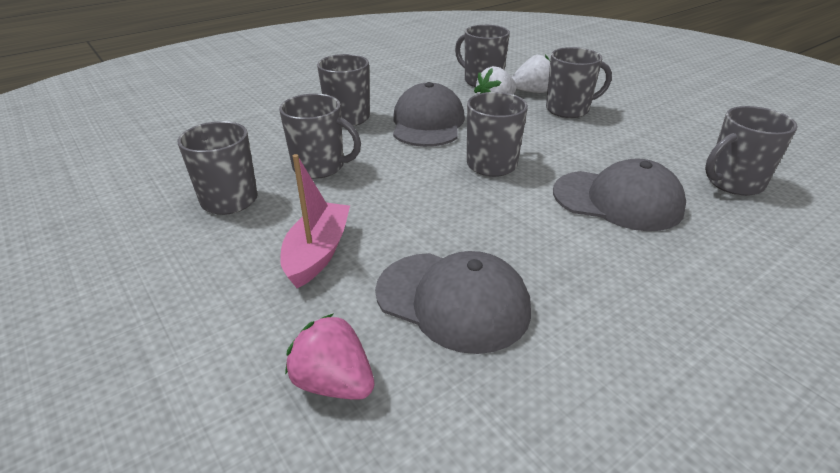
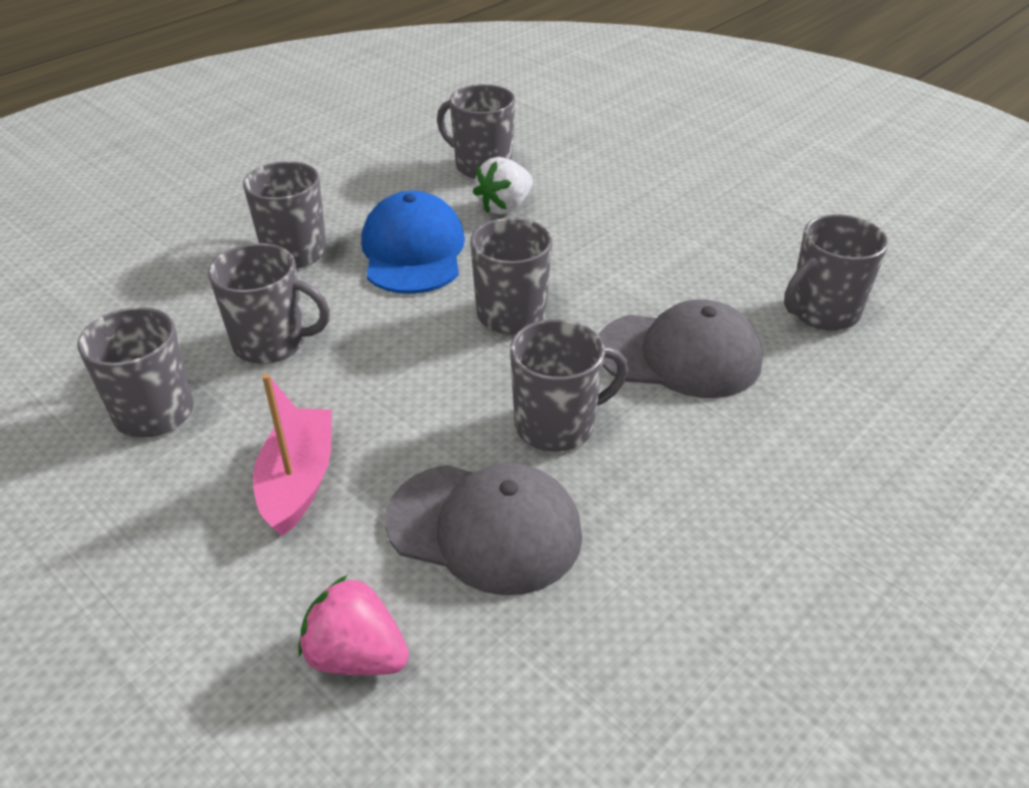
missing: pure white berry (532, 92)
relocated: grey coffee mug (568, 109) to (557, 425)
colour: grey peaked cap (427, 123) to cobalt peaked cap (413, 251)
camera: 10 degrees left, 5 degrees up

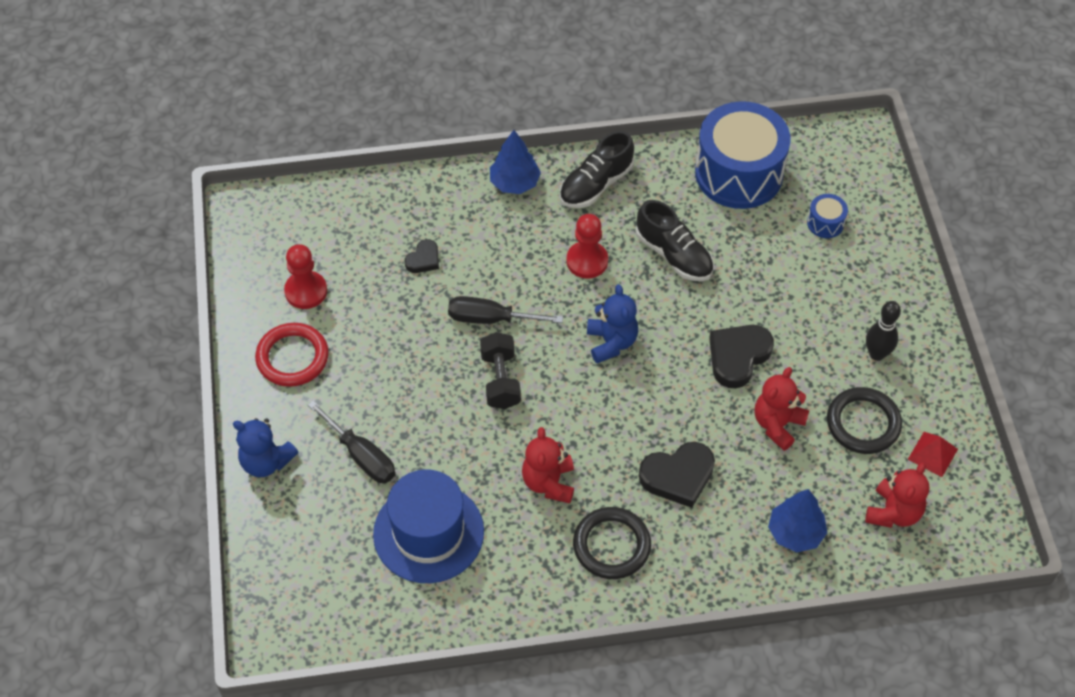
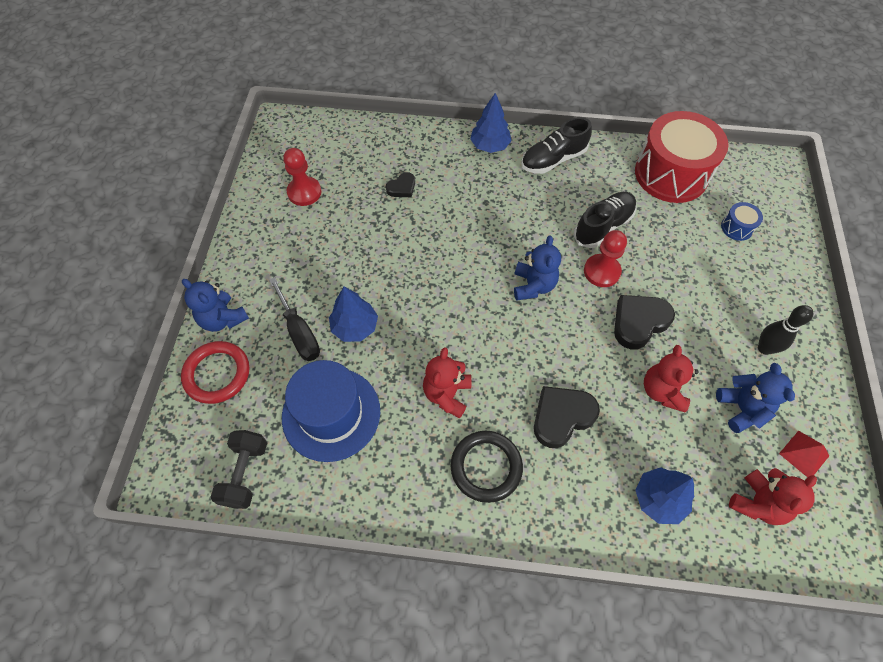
missing: jet-black screwdriver (491, 319)
appeared: cobalt toy tree (355, 327)
relocated: red pawn (587, 261) to (601, 271); red hoop (292, 357) to (217, 374); jet-black dumbbell (500, 380) to (245, 473)
exchanged: jet-black hoop (863, 423) to cobalt stuffed bear (741, 409)
colour: cobalt toy drum (739, 173) to red toy drum (671, 174)
spun: jet-black shoe (674, 255) = (603, 226) 105 degrees counterclockwise; red stuffed bear (777, 424) = (662, 391) 45 degrees counterclockwise; jet-black heart (678, 476) = (562, 417) 150 degrees clockwise
camera: 15 degrees right, 5 degrees up

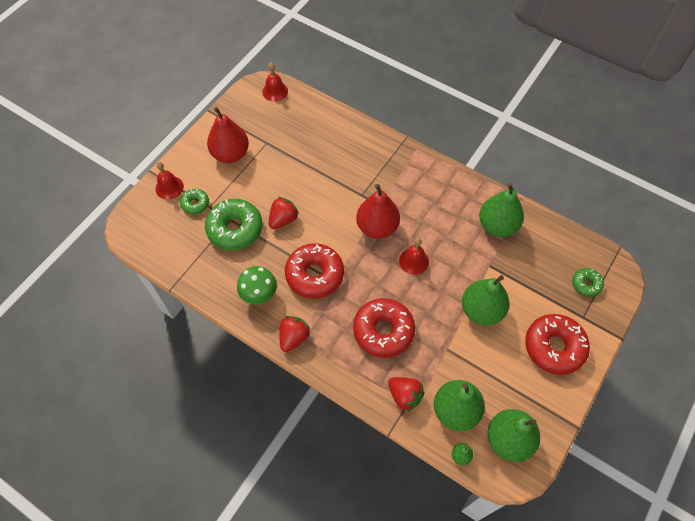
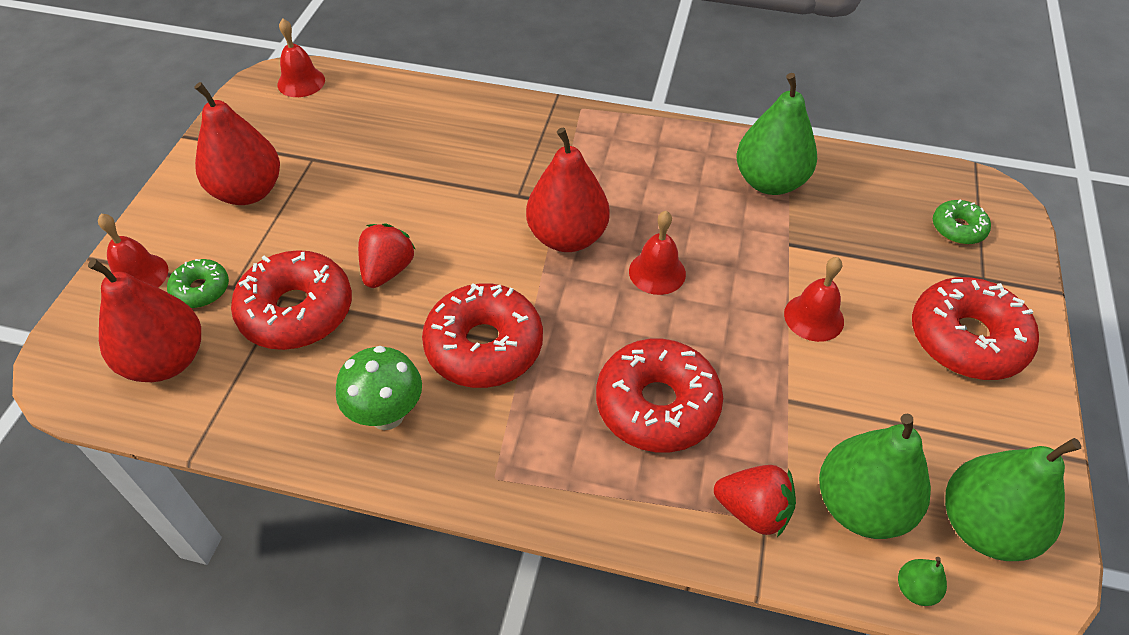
missing: red berry (294, 337)
appeared: red pear fruit (166, 360)
exchanged: green pear fruit (481, 310) to red bell (814, 317)
colour: green glazed donut (235, 229) to red glazed donut (296, 311)
camera: 20 degrees left, 10 degrees down

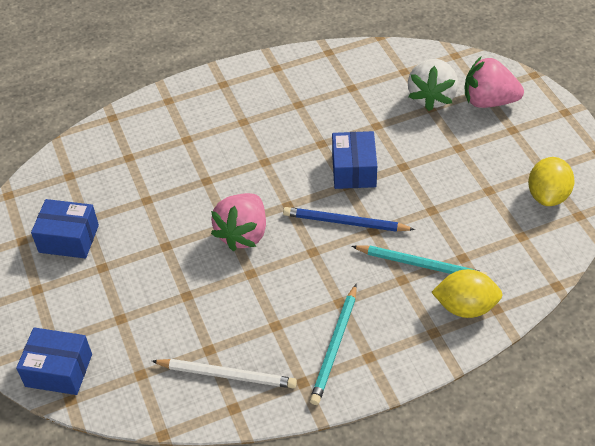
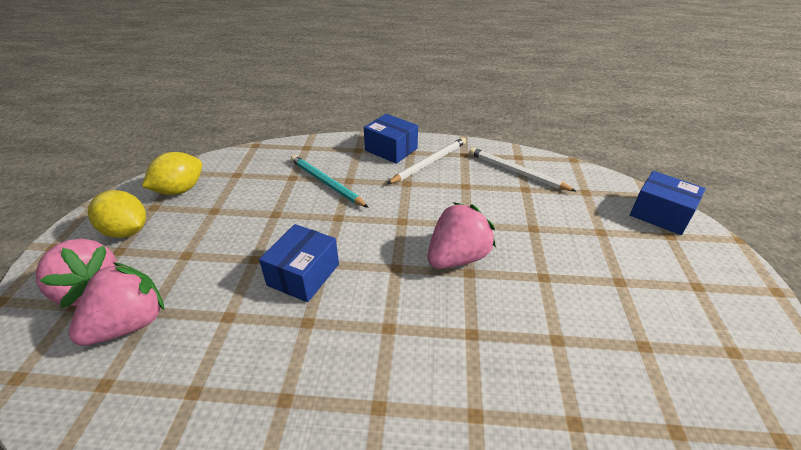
missing: cobalt lead pencil (345, 222)
relocated: cobalt box (69, 238) to (391, 149); yellow lemon (465, 307) to (127, 231)
colour: pure white berry (432, 97) to rosy berry (130, 324); teal lead pencil (335, 346) to pure white lead pencil (429, 162)
camera: 155 degrees left, 10 degrees down

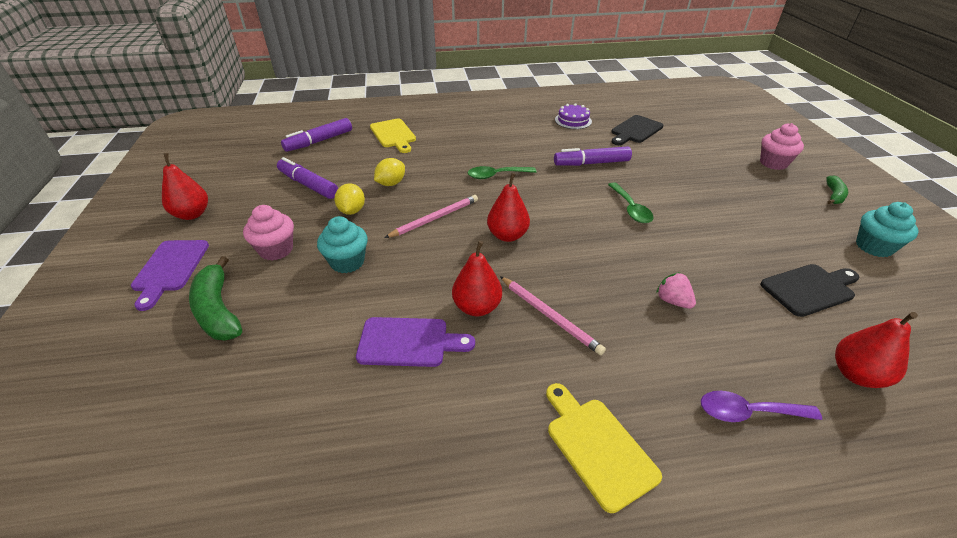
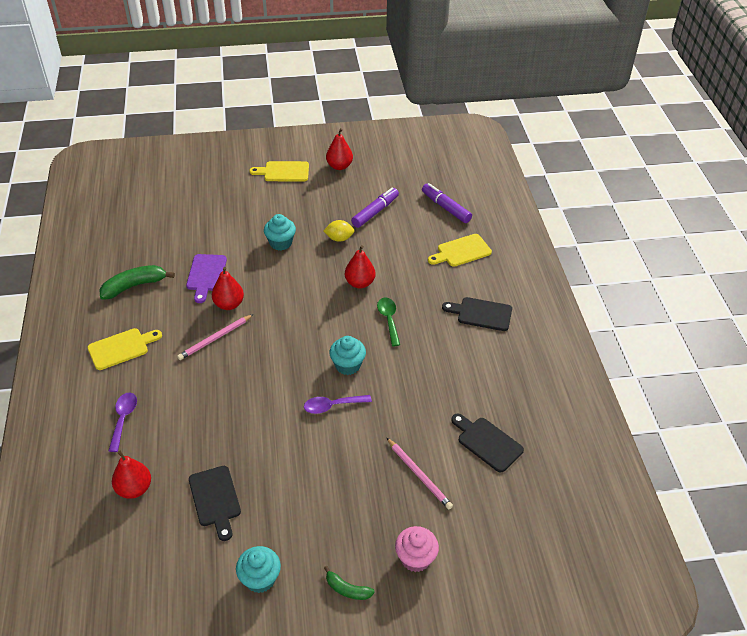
missing: purple gateau (573, 120); purple felt pen (591, 163); yellow lemon (391, 183); rosy muffin (276, 250); rosy berry (672, 301)
appeared: jet-black cutting board (481, 314); teal muffin (347, 365)
relocated: red pear fruit (507, 235) to (359, 283); rosy lead pencil (435, 218) to (419, 475); green banana (218, 310) to (134, 286)
colour: green teaspoon (630, 209) to purple teaspoon (332, 406); purple cutting board (170, 269) to yellow cutting board (283, 172)
camera: 90 degrees right, 5 degrees up

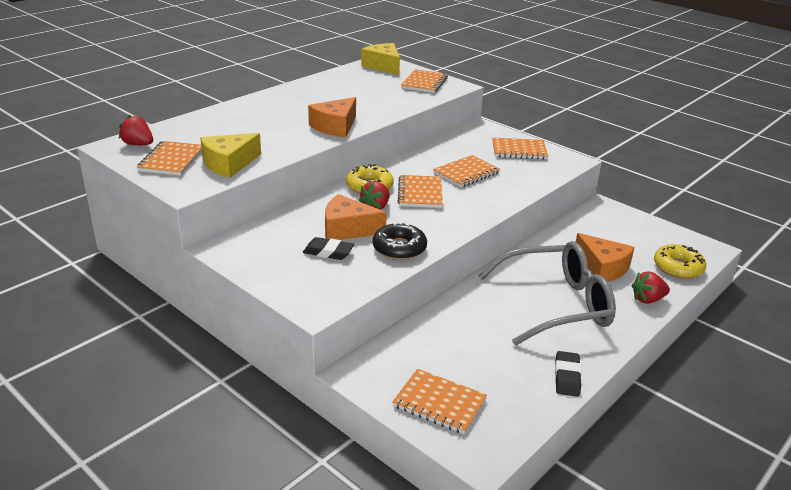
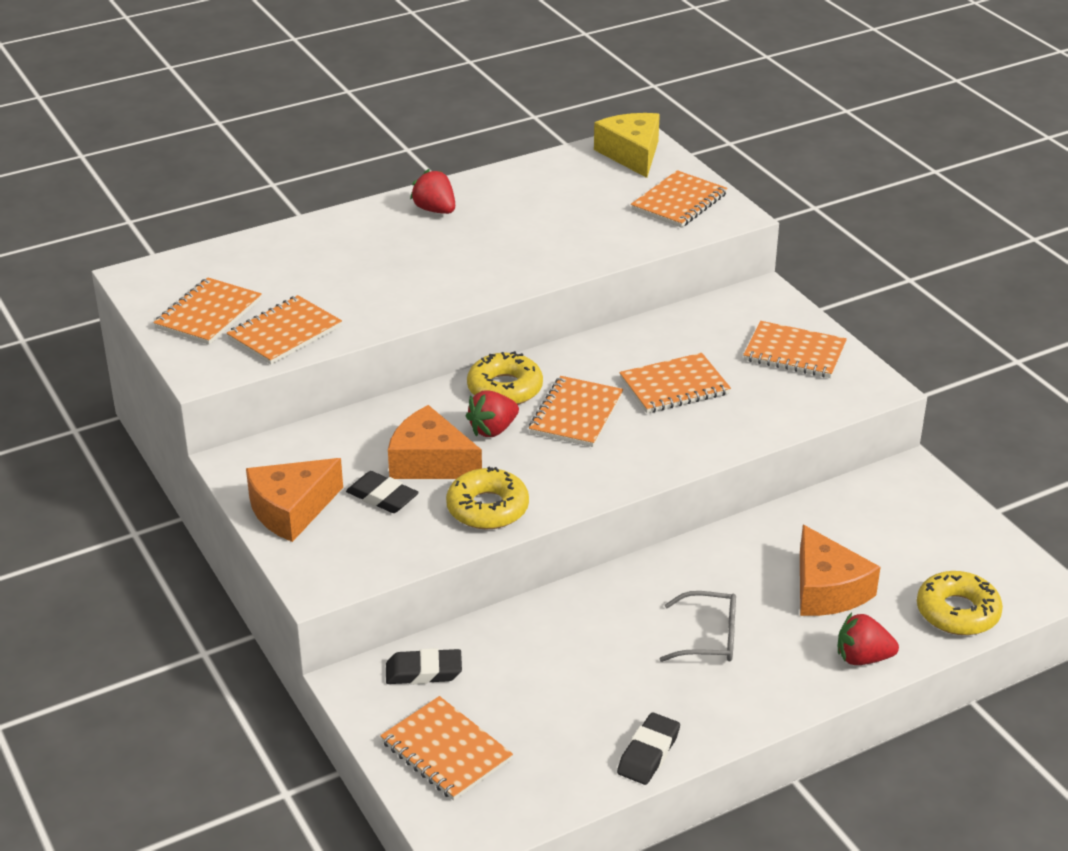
appeared: jet-black eraser (424, 672)
relocated: orange-coloured cheese (335, 127) to (291, 510); red berry (138, 144) to (435, 210)
exchanged: yellow cheese (229, 164) to orange-coloured exercise book (284, 333)
colour: jet-black glazed donut (399, 248) to yellow glazed donut (487, 508)
size: grey spectacles (556, 304) = (709, 638) x0.46
camera: 20 degrees right, 5 degrees up

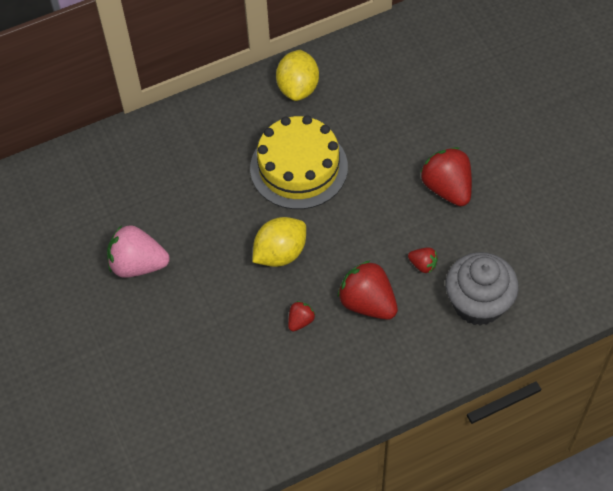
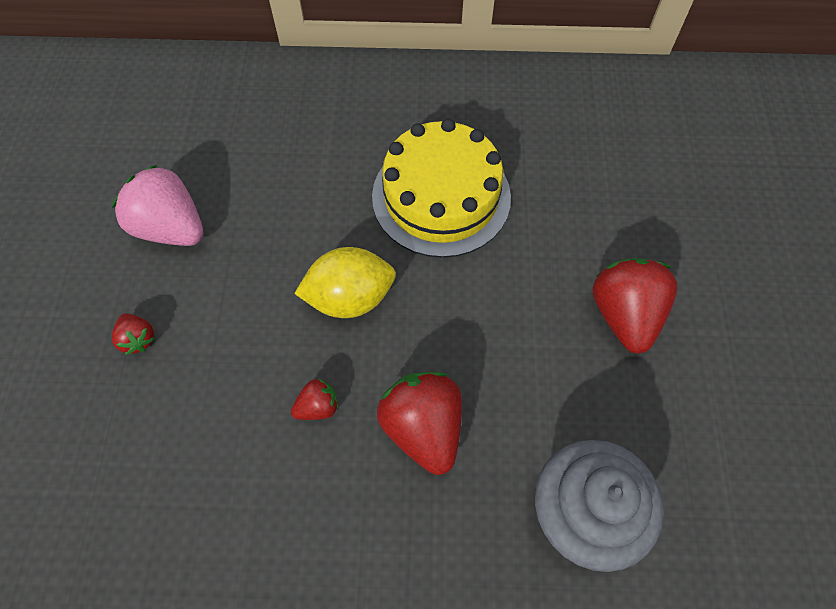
missing: yellow lemon (298, 88)
relocated: red berry (423, 265) to (138, 339)
camera: 25 degrees right, 5 degrees up

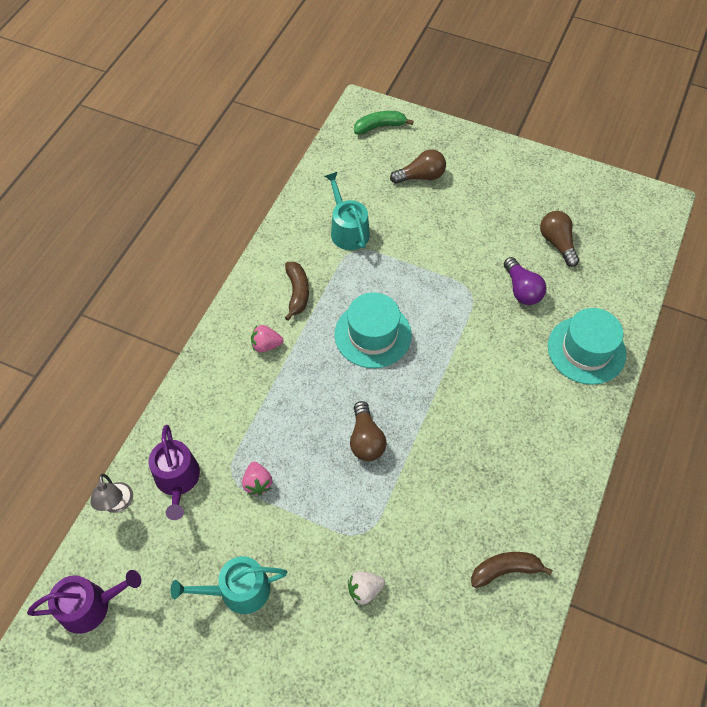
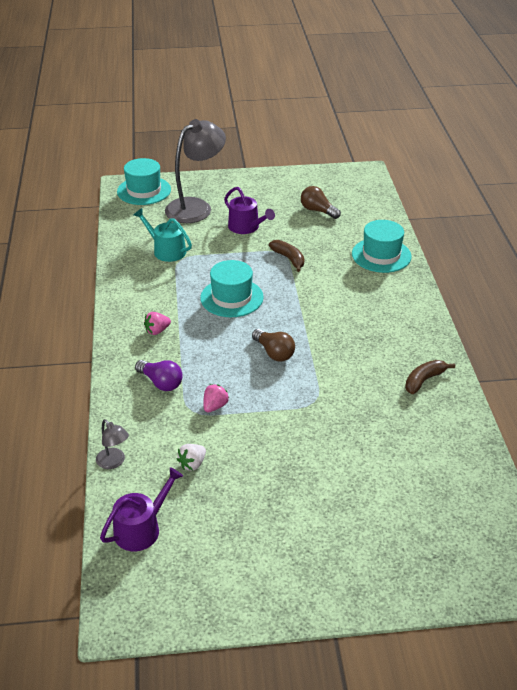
missing: teal sprinkling can (238, 590)
relocated: purple bulb (522, 289) to (161, 382); russet banana (297, 293) to (289, 259); purple sprinkling can (177, 480) to (246, 227); pure white berry (364, 590) to (192, 464)
exchanged: green banana (380, 126) to teal tall hat (144, 191); russet bulb (421, 176) to grey reading lamp (196, 207)
spun: rosy berry (257, 483) = (215, 406) 105 degrees counterclockwise
camera: 30 degrees left, 20 degrees down

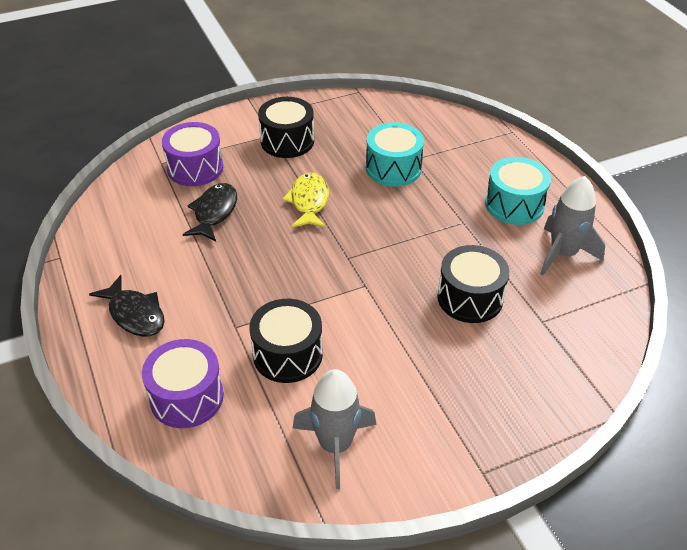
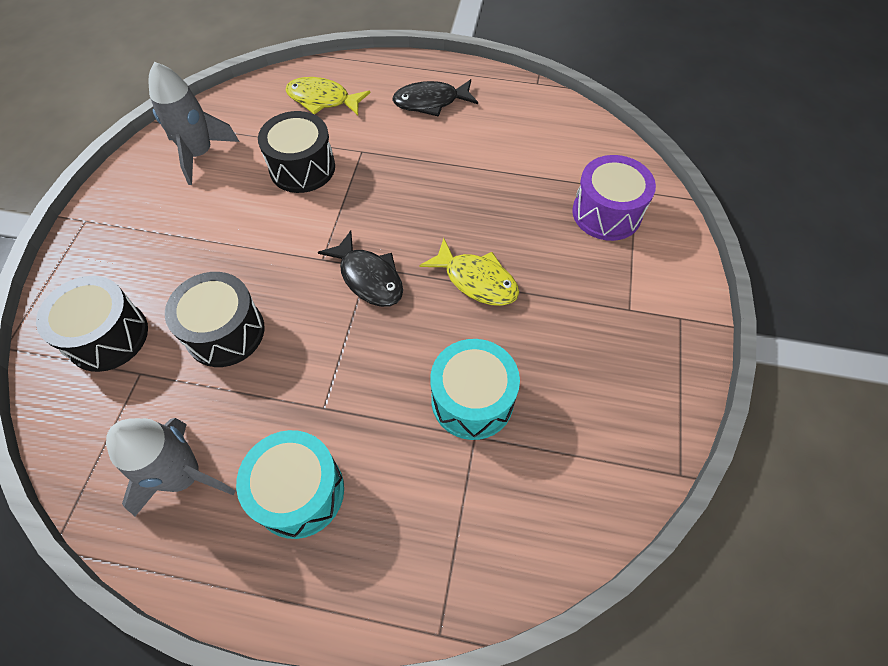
relocated: jet-black toy drum (287, 141) to (108, 336); jet-black fish figure (214, 212) to (369, 277)
exchanged: purple toy drum (187, 397) to yellow fish figure (323, 100)
camera: 125 degrees right, 15 degrees up

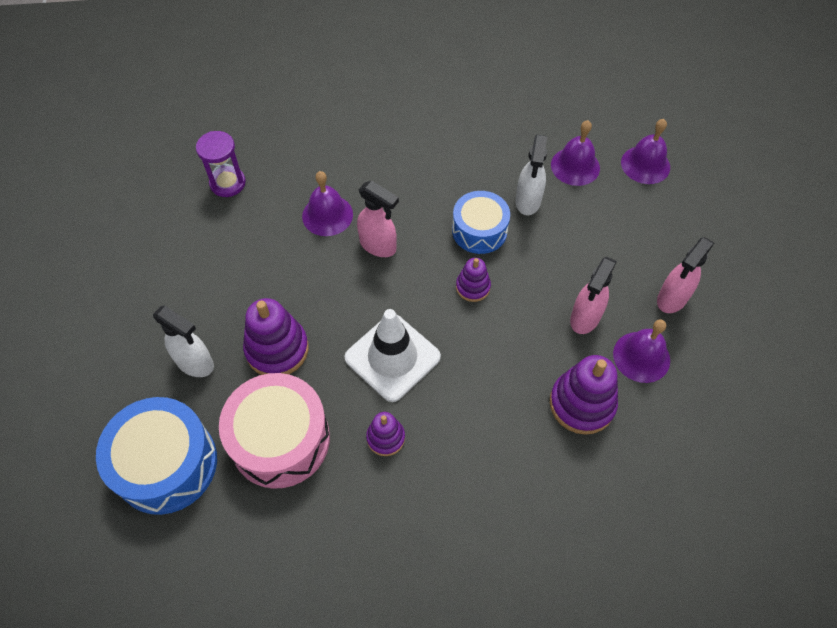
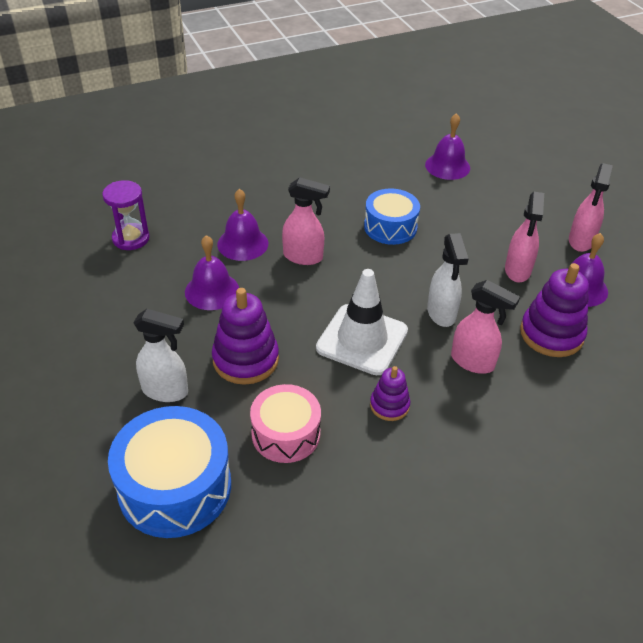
missing: purple ring stacker (473, 287)
appeared: rosy sprayer (473, 362)
relocated: purple bell (645, 164) to (212, 291); pure white sprayer (528, 201) to (441, 313)
size: rosy toy drum (280, 439) = (286, 434) x0.65
camera: 20 degrees left, 15 degrees down

